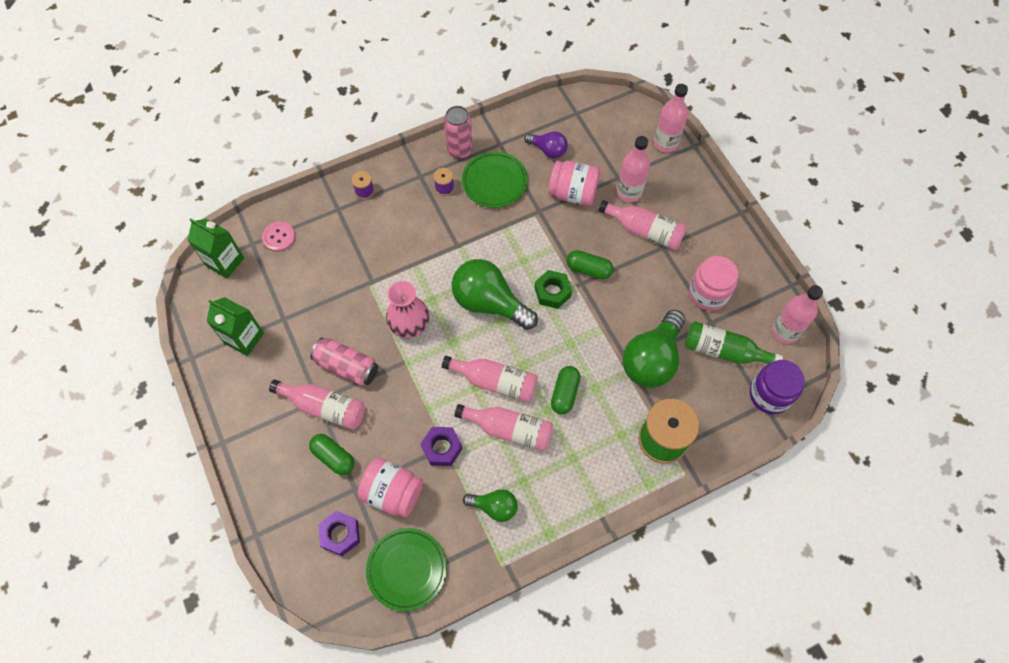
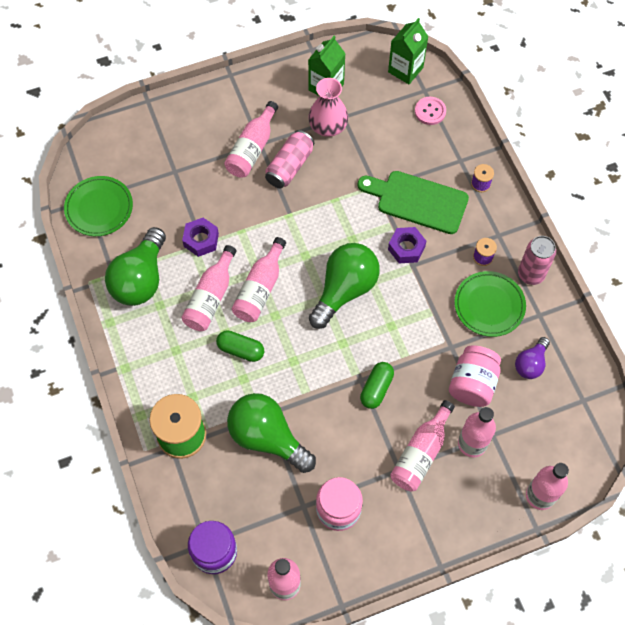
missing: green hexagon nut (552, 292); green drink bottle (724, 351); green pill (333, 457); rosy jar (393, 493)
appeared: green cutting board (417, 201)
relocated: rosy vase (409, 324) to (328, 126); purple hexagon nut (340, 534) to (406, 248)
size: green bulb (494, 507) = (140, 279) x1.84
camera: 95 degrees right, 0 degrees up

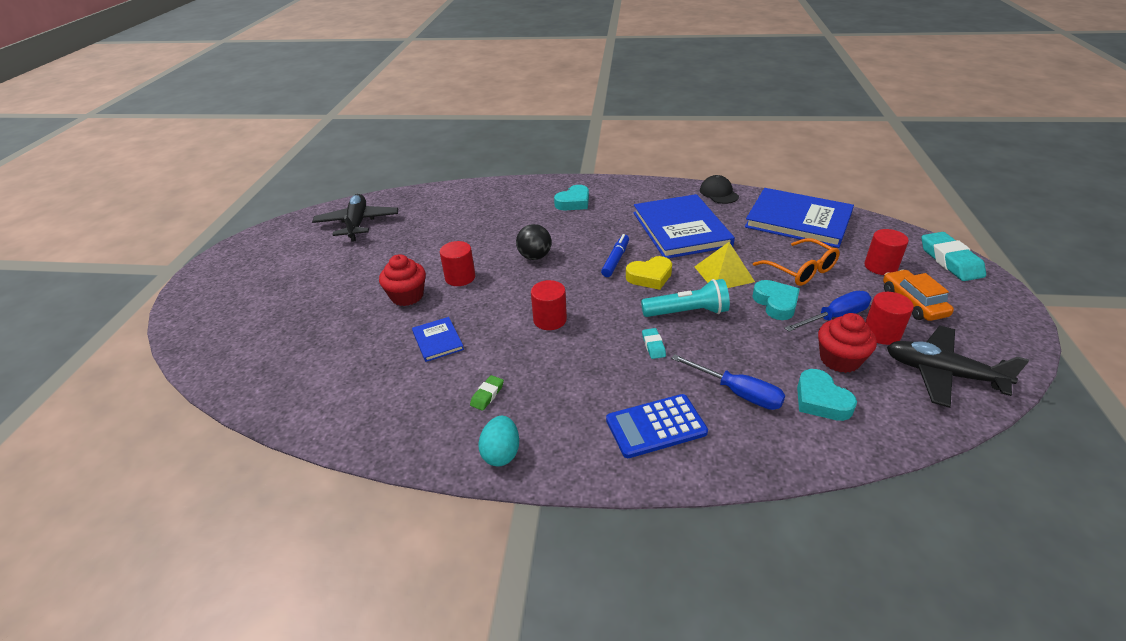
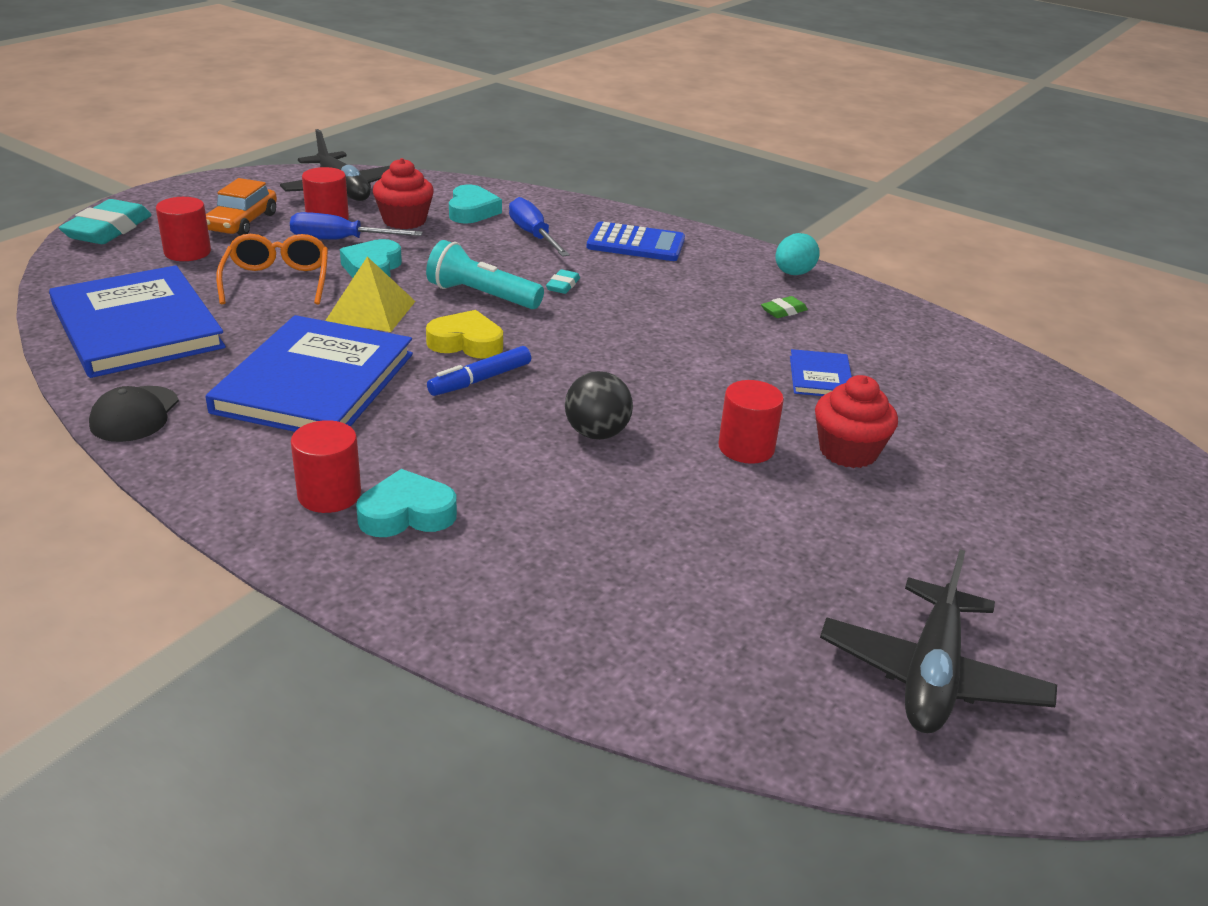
relocated: red solid cylinder (550, 320) to (329, 494)
camera: 155 degrees left, 5 degrees down

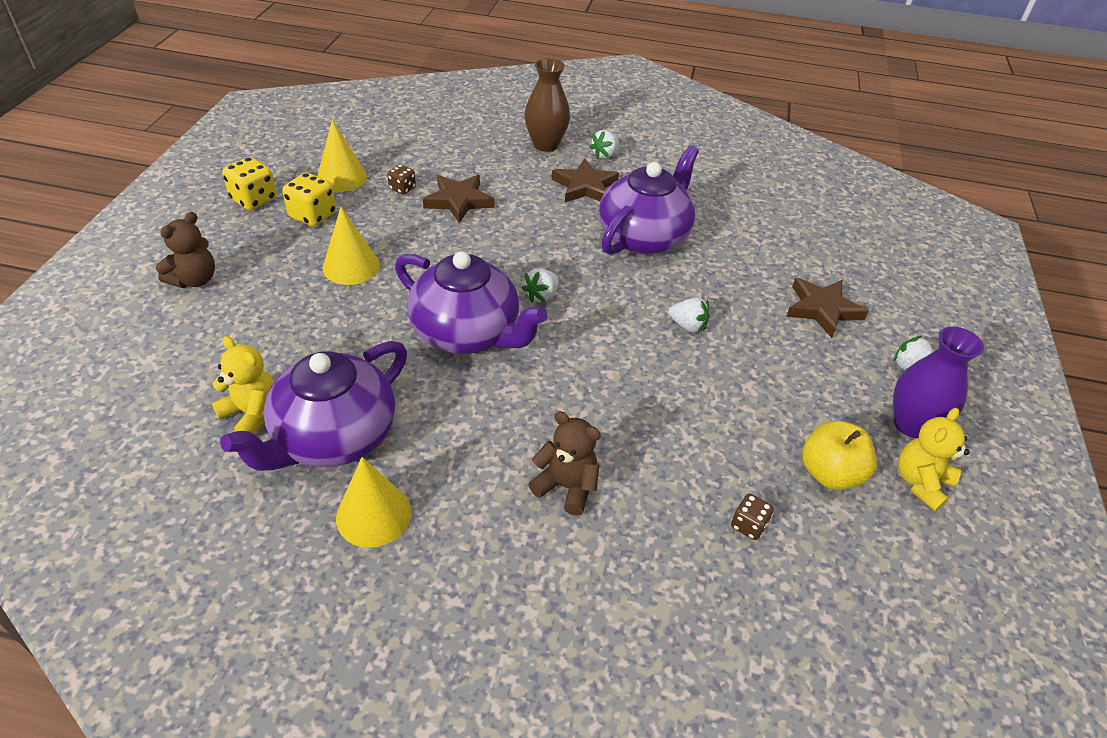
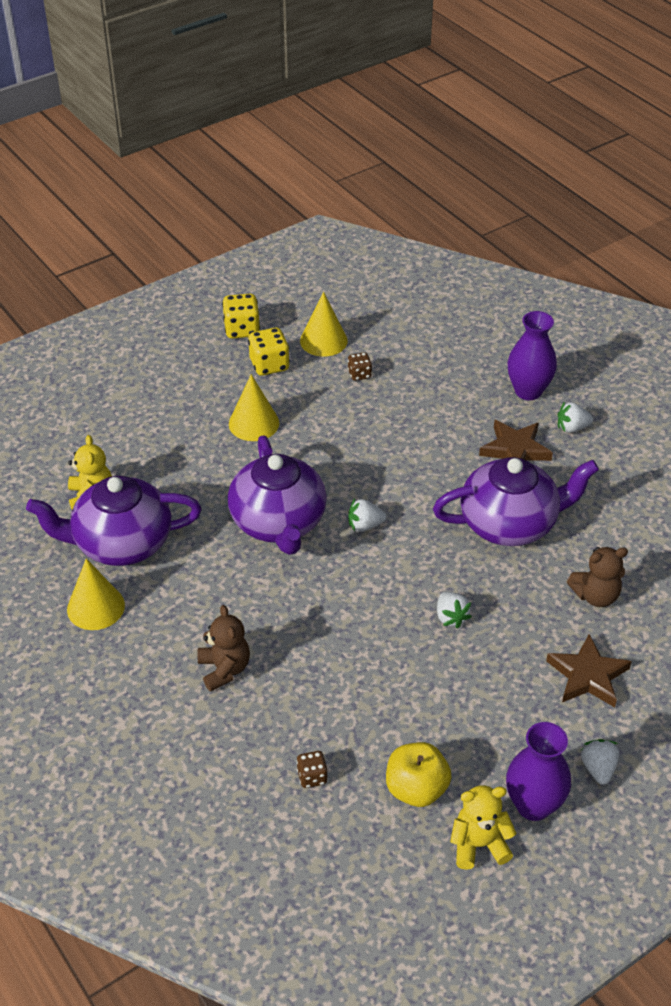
missing: russet star (459, 201)
relocated: russet stuffed bear (195, 280) to (595, 596)
colour: russet vase (545, 145) to purple vase (528, 391)
camera: 45 degrees right, 0 degrees up

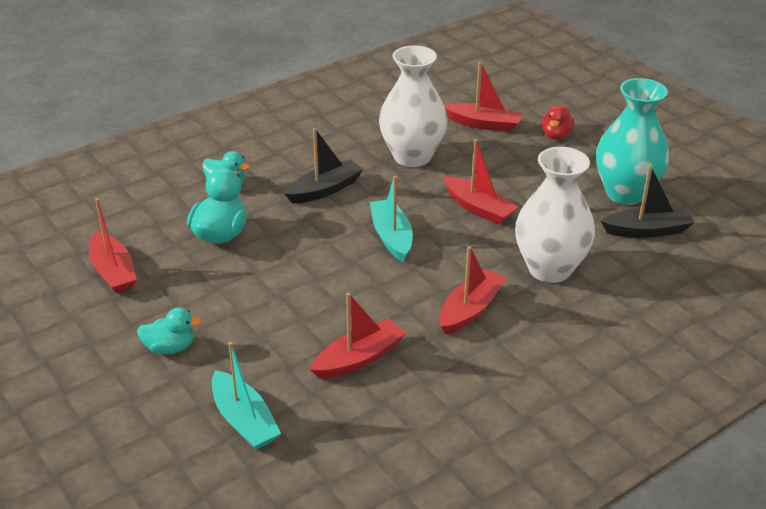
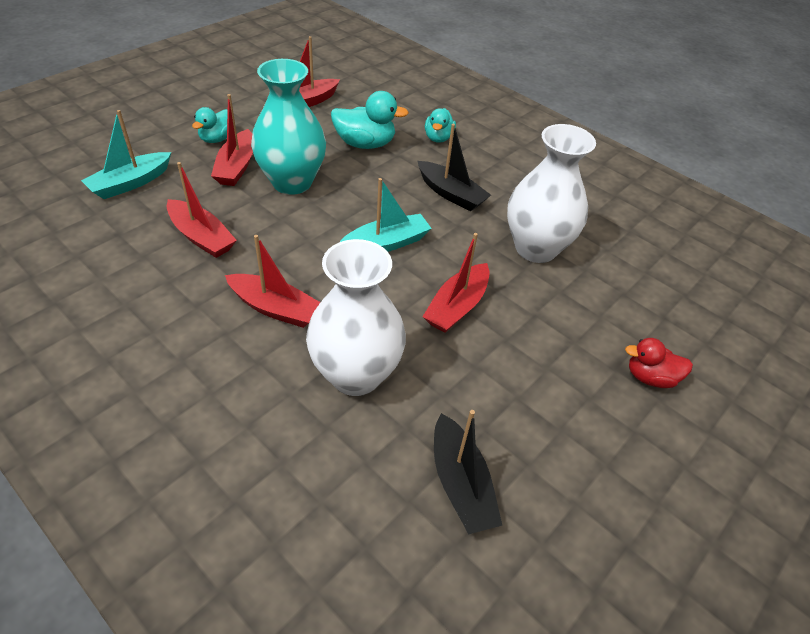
relocated: red sailboat (484, 124) to (236, 167); teal vase (625, 193) to (292, 182)
spun: teal rubber duck (170, 348) = (217, 139) 45 degrees clockwise
camera: 75 degrees right, 10 degrees up

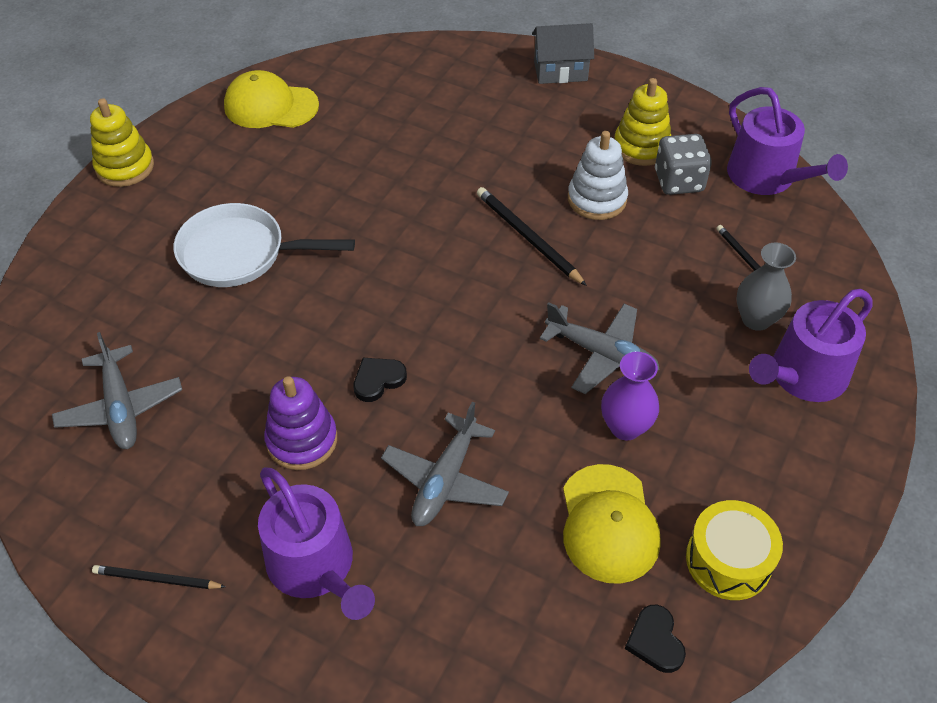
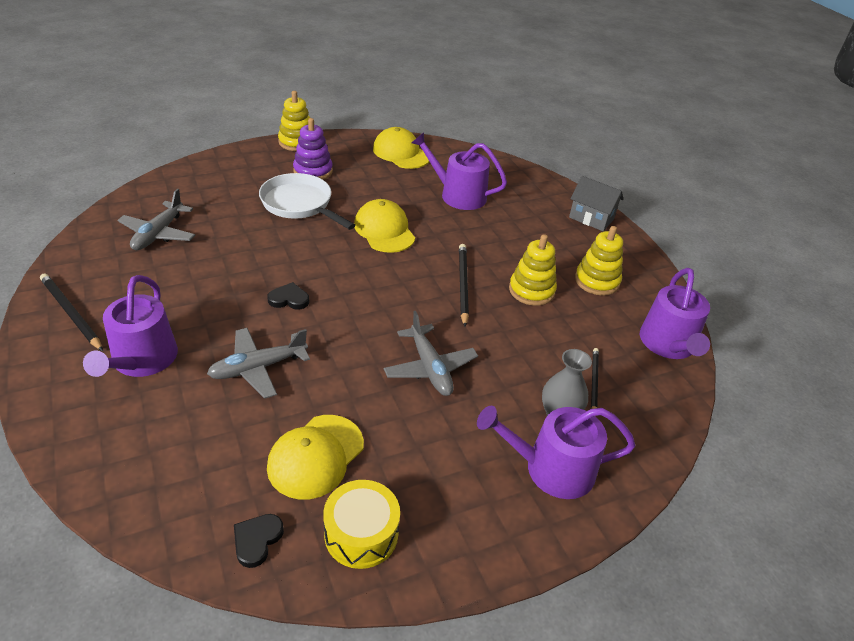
missing: grey die (679, 181); purple vase (625, 427)
appeared: purple sprinkling can (458, 195); yellow peaked cap (384, 230)
relocated: purple ring stacker (302, 440) to (313, 171)
colour: pure white ring stacker (597, 199) to yellow ring stacker (531, 290)
size: jet-black lead pencil (156, 579) = (71, 313) x1.53
camera: 35 degrees right, 10 degrees down

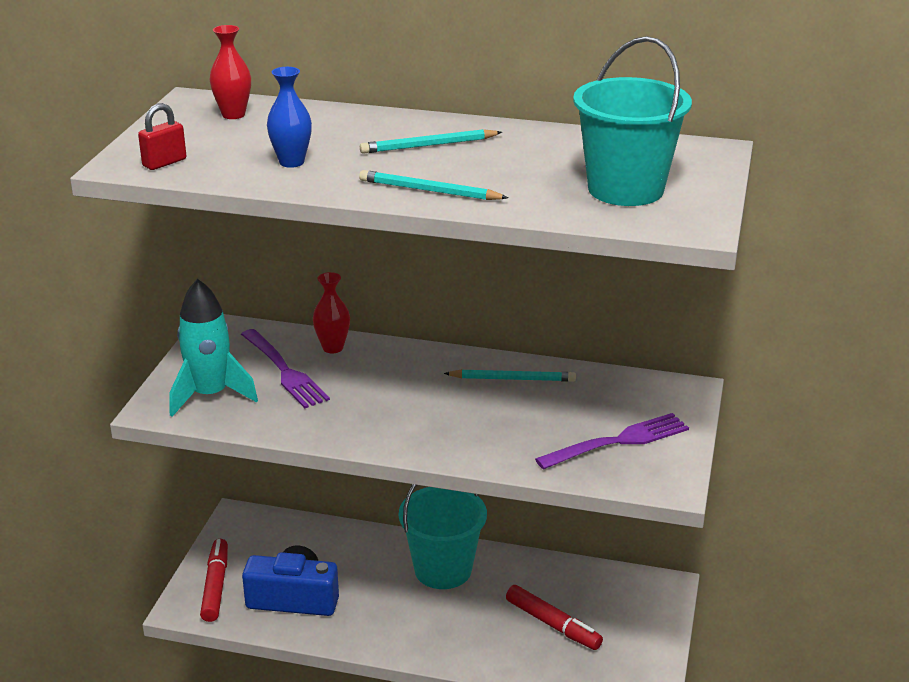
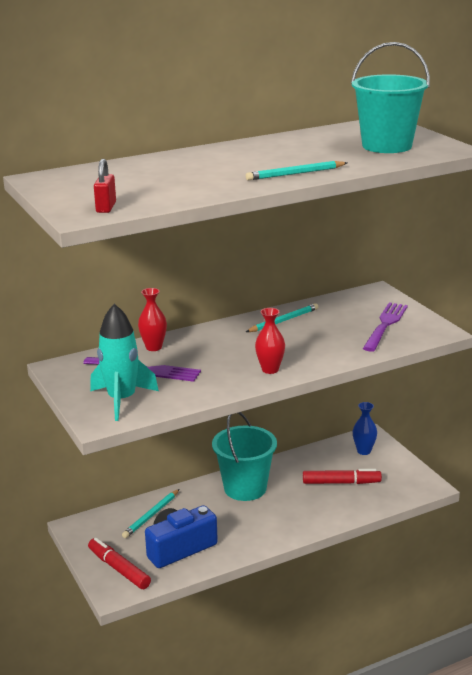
relocated: red vase (233, 115) to (270, 369); cobalt vase (291, 162) to (364, 451); teal lead pencil (429, 145) to (151, 515)
camera: 40 degrees left, 5 degrees down

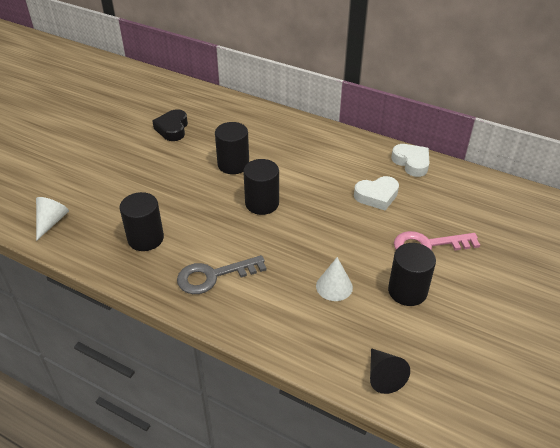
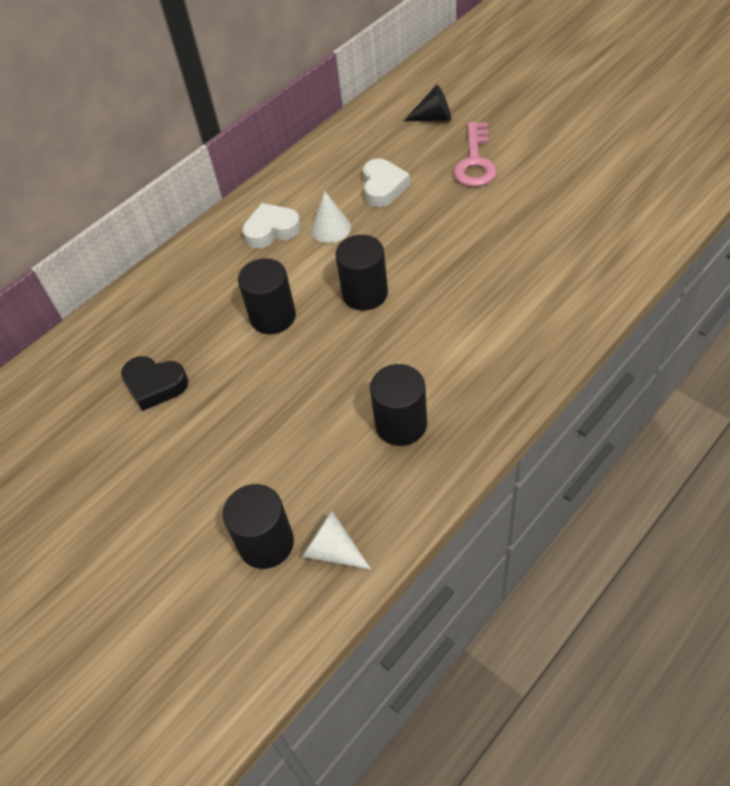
missing: grey latchkey (213, 276)
relocated: pure white heart (411, 163) to (272, 230); jet-black solid cylinder (407, 291) to (266, 543); pure white cone shape (334, 286) to (330, 228); jet-black cone shape (383, 376) to (433, 118)
camera: 70 degrees left, 10 degrees up

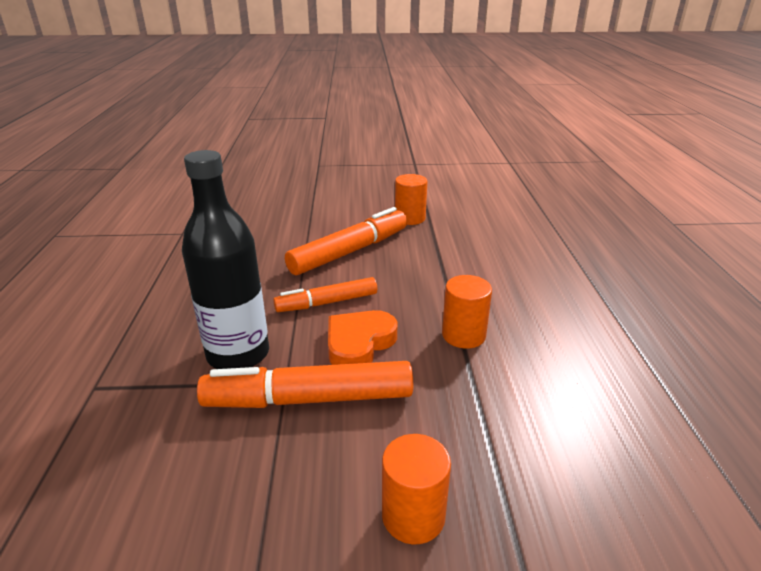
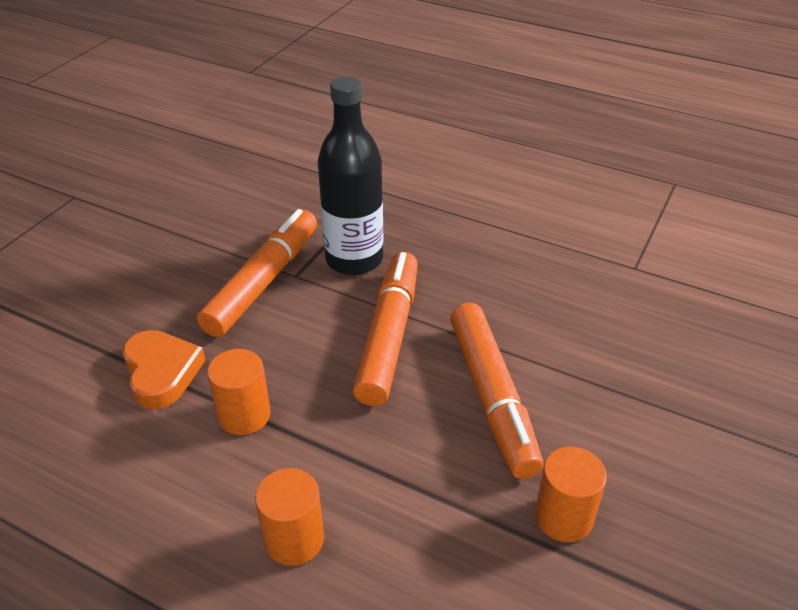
relocated: orange-coloured heart (359, 344) to (162, 372); orange-coloured solid cylinder (413, 516) to (294, 539)
size: orange-coloured felt pen (327, 302) = (389, 336) x1.59
camera: 120 degrees right, 10 degrees up

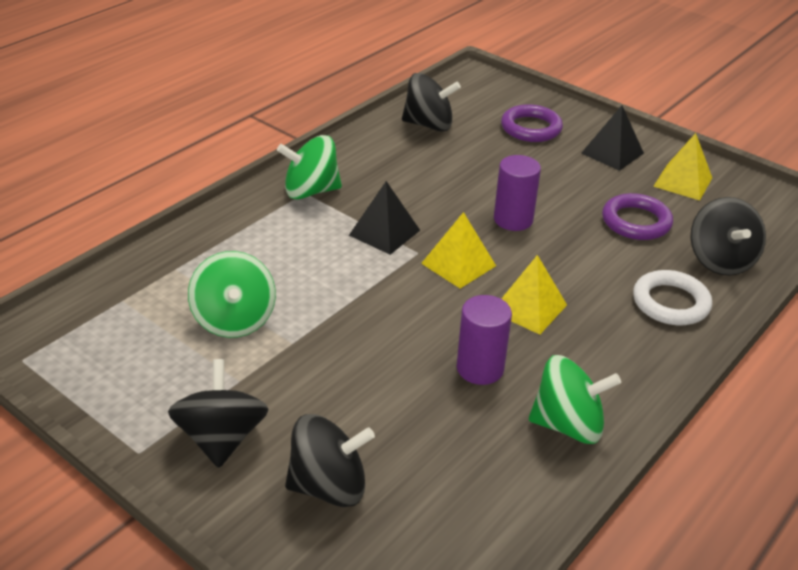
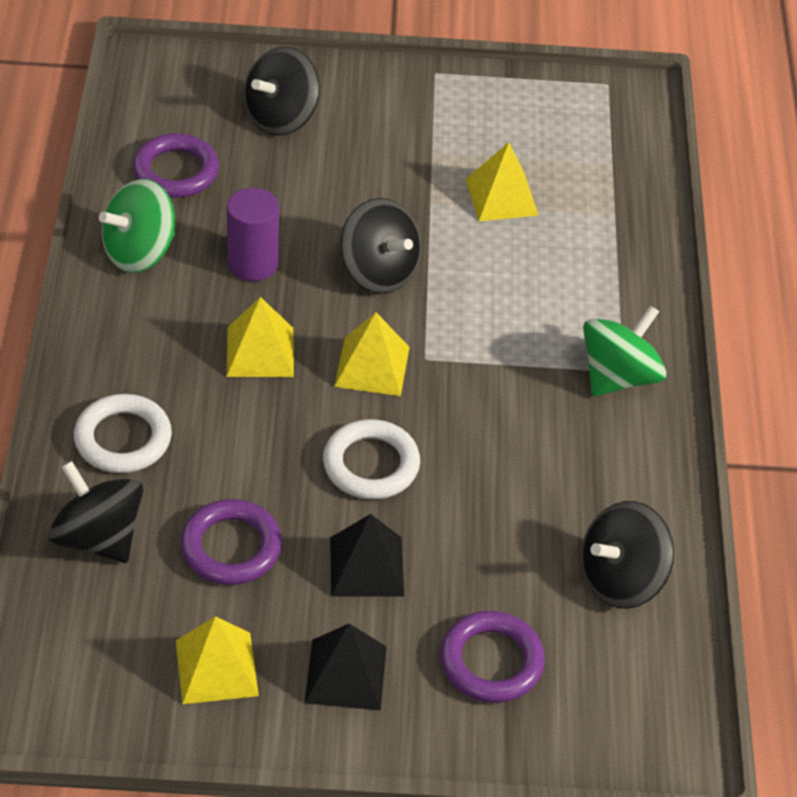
appeared: purple hoop (176, 171)
relocated: jet-black pyramid shape (384, 232) to (366, 566); jet-black whirligig (221, 438) to (379, 272)
exchanged: purple solid cylinder (513, 219) to pure white hoop (371, 464); green whirligig (234, 320) to yellow pyramid shape (501, 197)
camera: 140 degrees right, 10 degrees up

